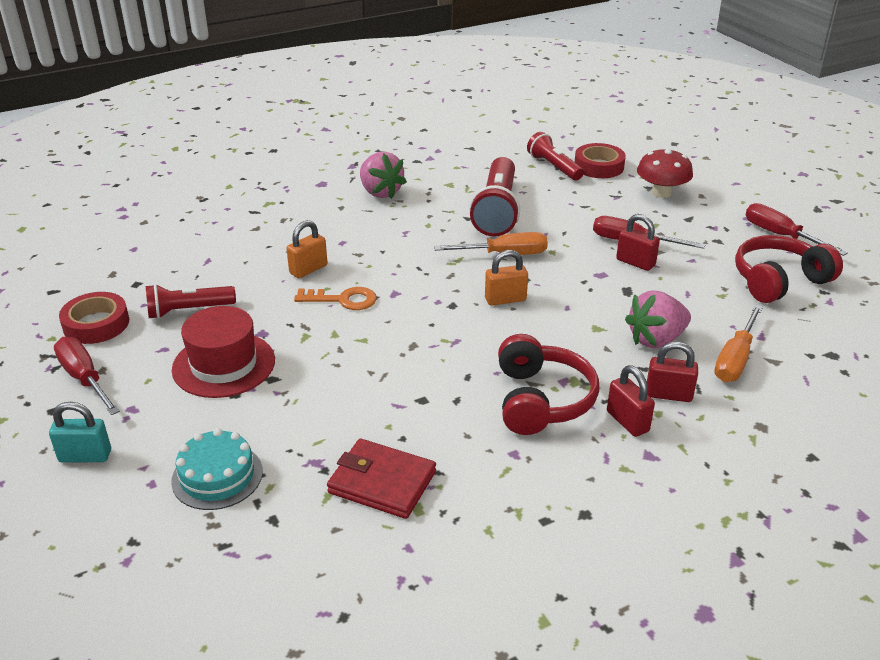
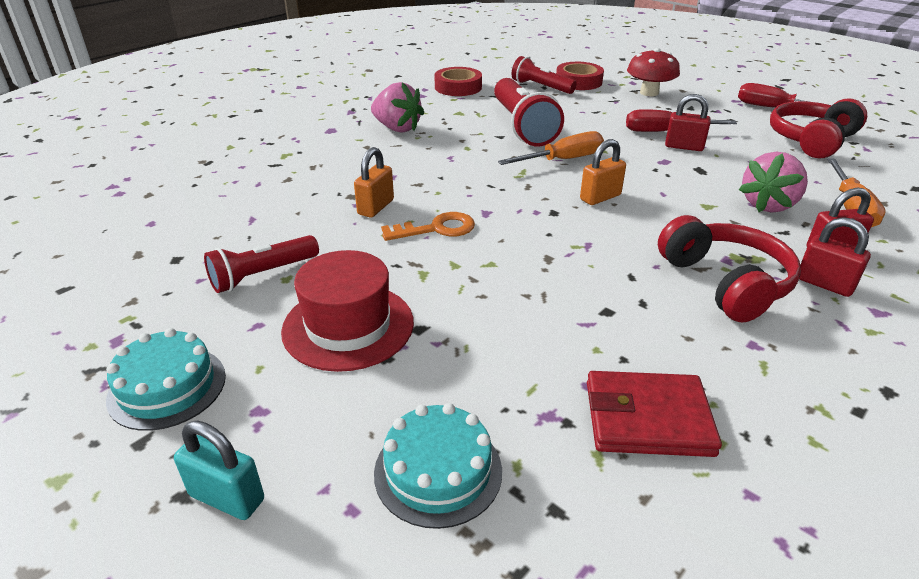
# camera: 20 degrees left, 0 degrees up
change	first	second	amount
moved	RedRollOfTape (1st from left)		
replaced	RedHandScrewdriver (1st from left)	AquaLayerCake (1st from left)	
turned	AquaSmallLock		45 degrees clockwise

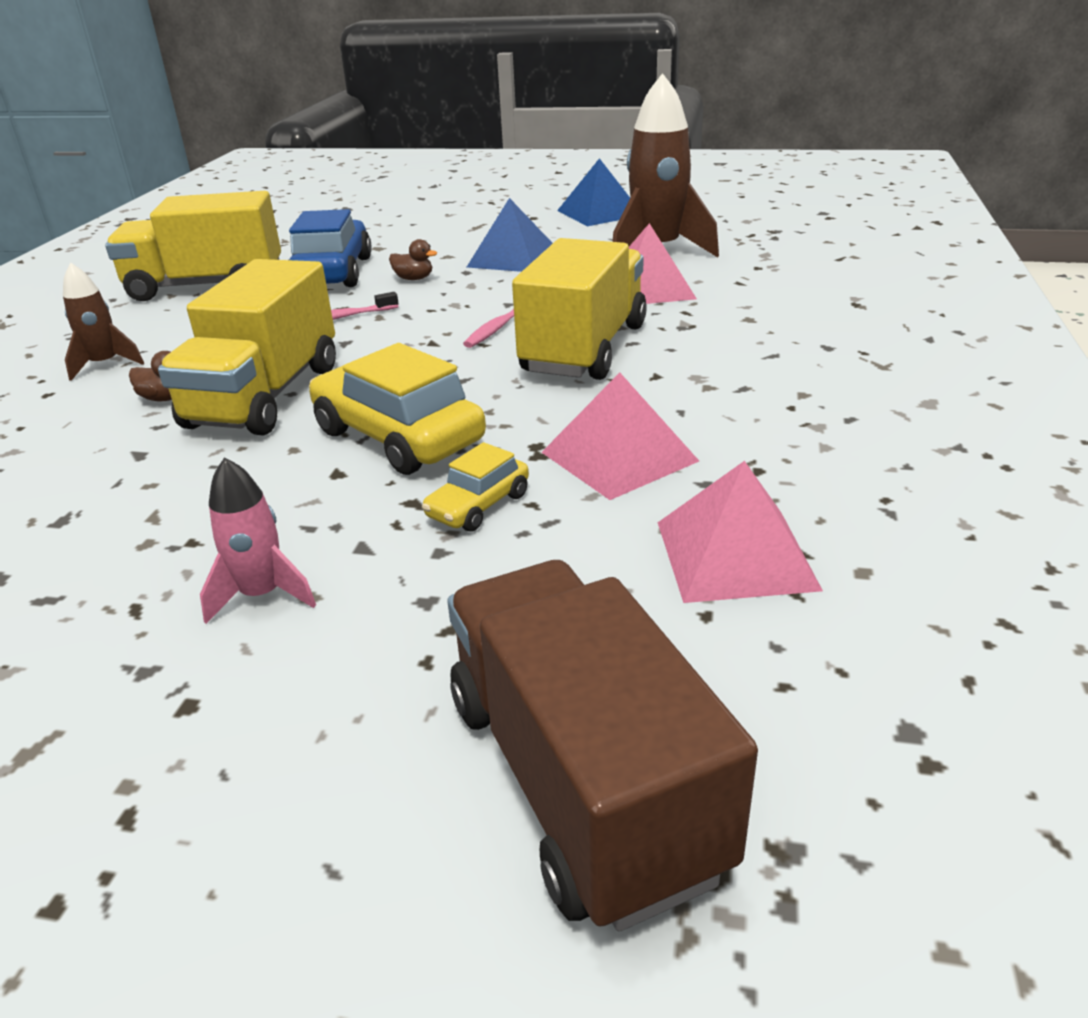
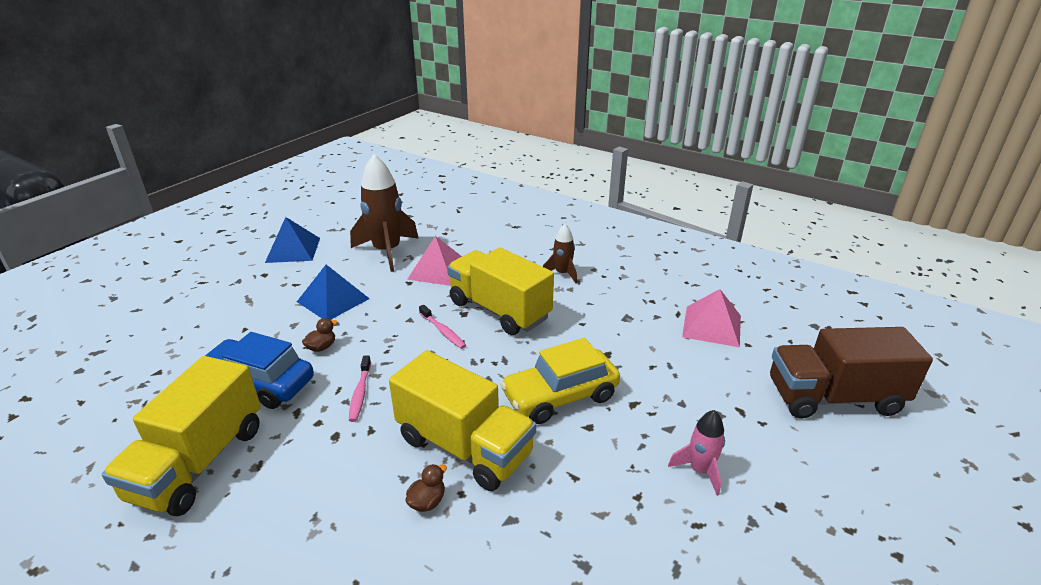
# camera: 70 degrees left, 0 degrees up
change	first	second	amount
removed	YellowToyCar (2nd from left)		
removed	RosePinkSolidPyramid (1st from left)		
moved	BrownToyRocket (1st from left in the first image)	BrownToyRocket (2nd from left)	

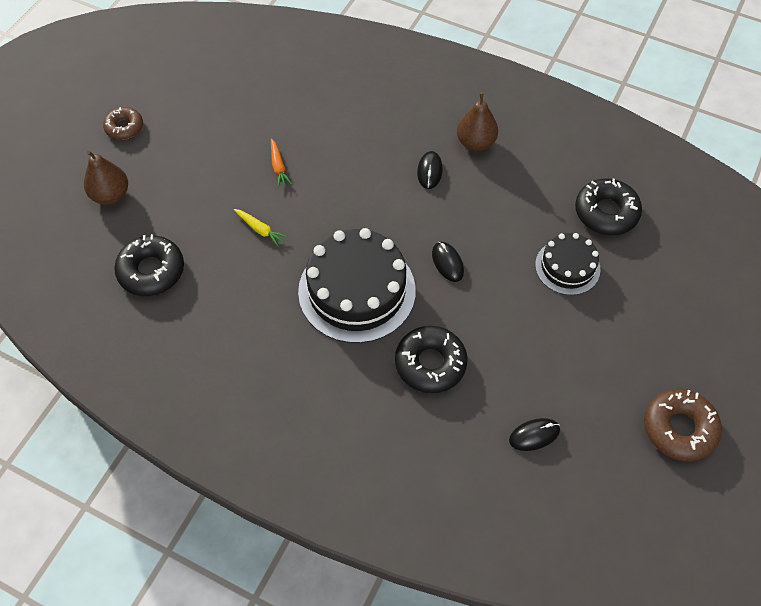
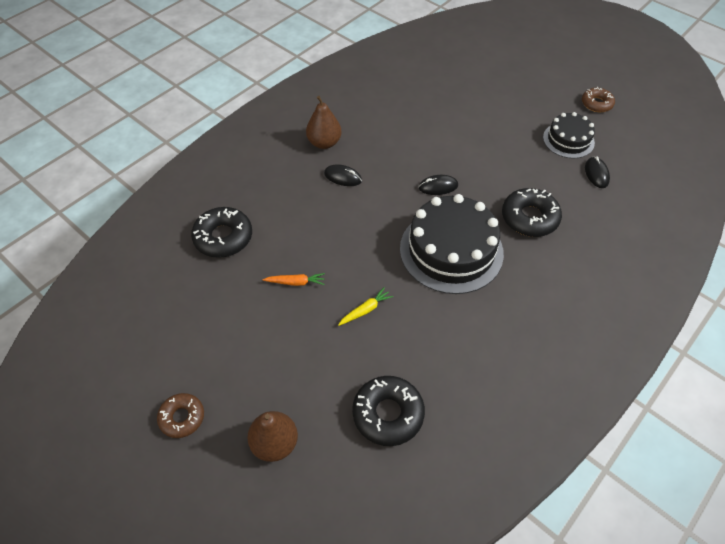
# camera: 75 degrees left, 5 degrees down
change	first	second	amount
moved	EbonyLayerCake (2nd from left)		
moved	EbonyDonut (3rd from left in the first image)	EbonyDonut (1st from left)	
resized	BrownDonut (2nd from left)		x0.64

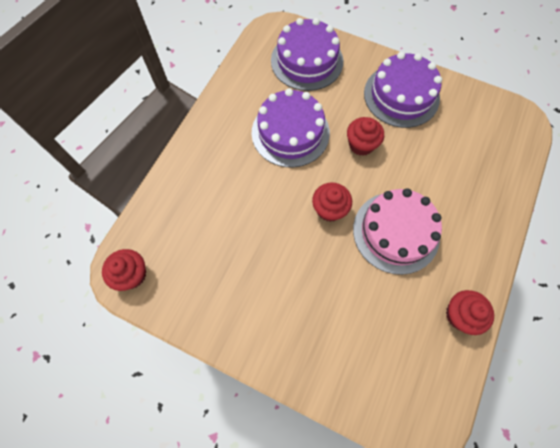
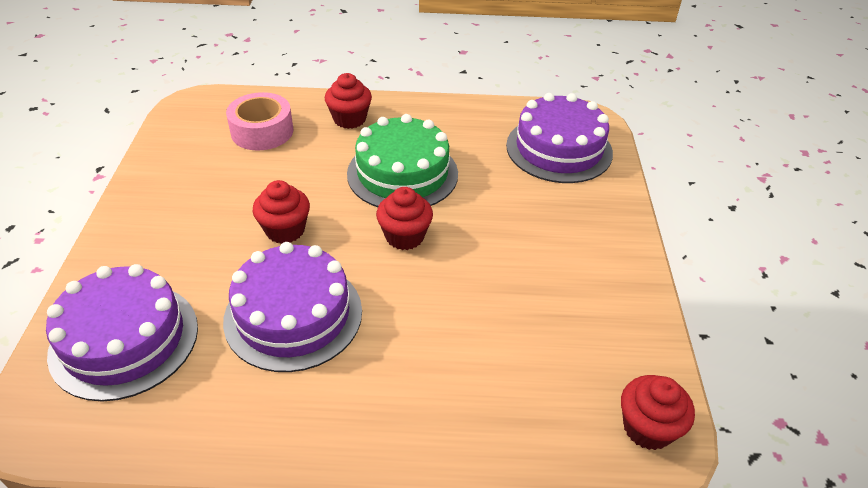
# camera: 115 degrees left, 25 degrees down
change	first	second	amount
added		RosePinkRollOfTape	
moved	RoyalPurpleLayerCake (3rd from left)		
moved	RedFairyCake (4th from left in the first image)	RedFairyCake (2nd from left)	
recoloured	RosePinkLayerCake	GreenLayerCake	

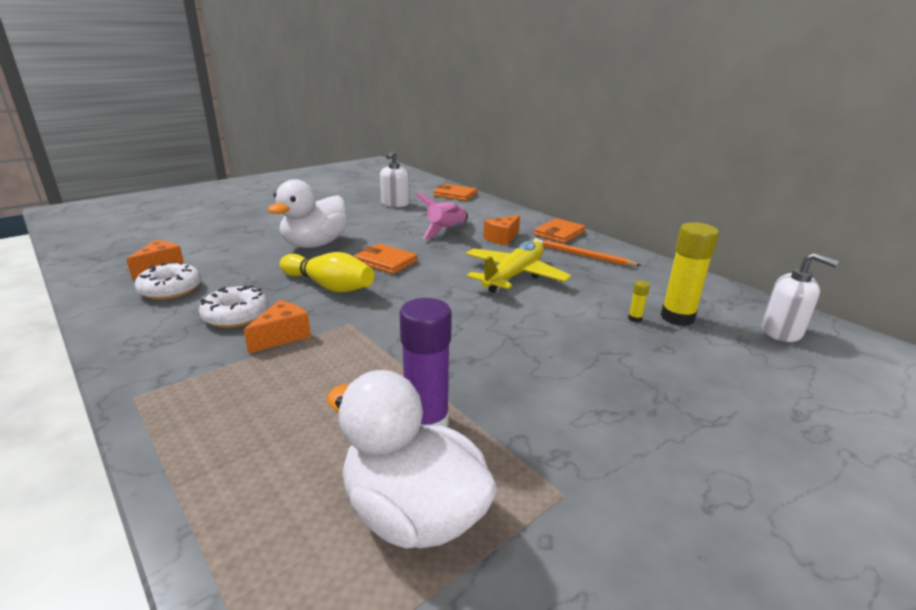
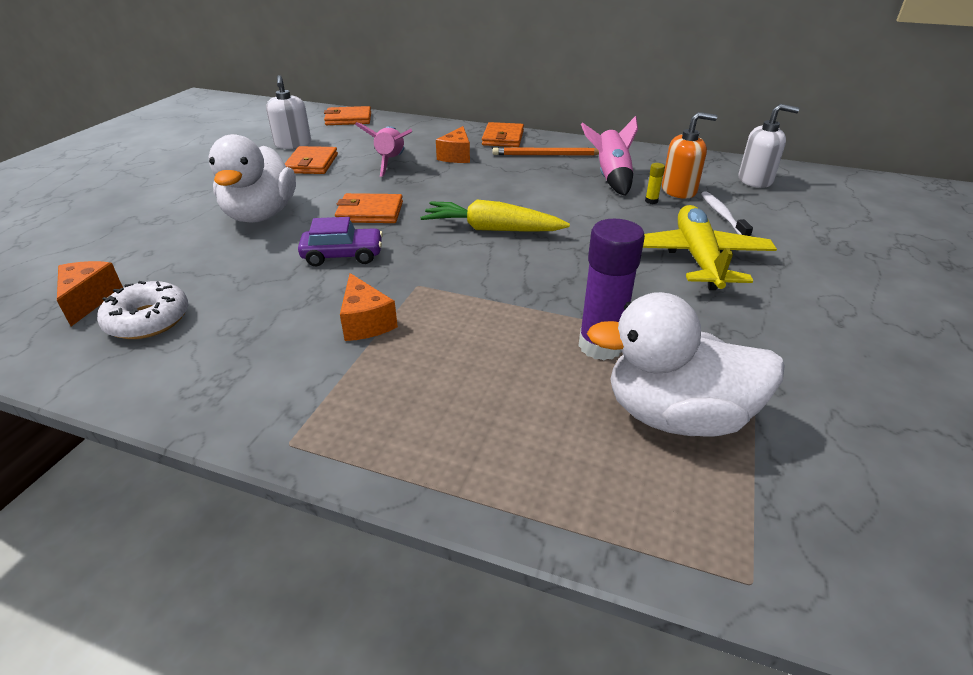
# camera: 30 degrees left, 10 degrees up
change	first	second	amount
removed	PureWhiteDonut (2nd from left)		
added		OrangeColouredCardWallet (1st from left)	
added		YellowRootVegetable	
added		RosePinkToyRocket (2nd from left)	
added		PureWhiteToothBrush	
moved	YellowToyPlane		
replaced	YellowTenpin	RoyalPurpleToyCar	
replaced	YellowGlue (2nd from left)	OrangeColouredSoapDispenser	
turned	OrangeColouredCheese (2nd from left)		150 degrees clockwise

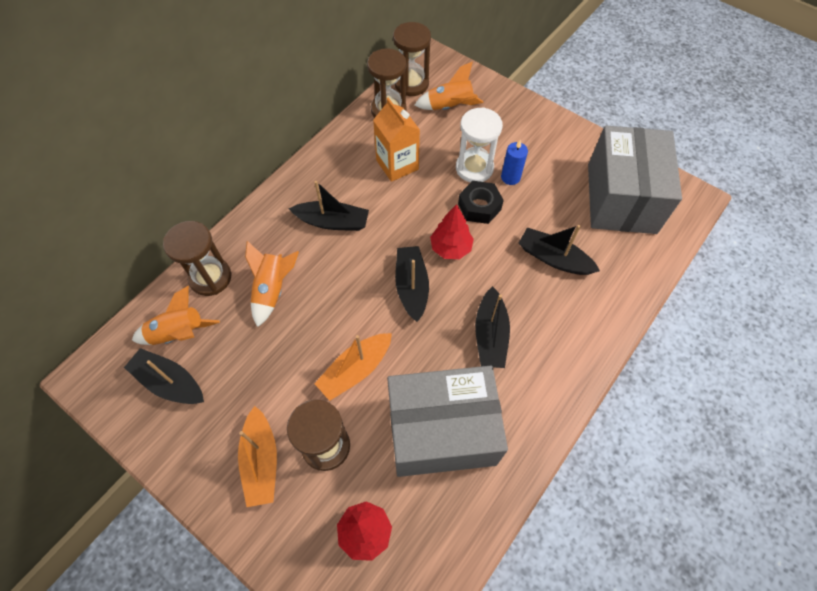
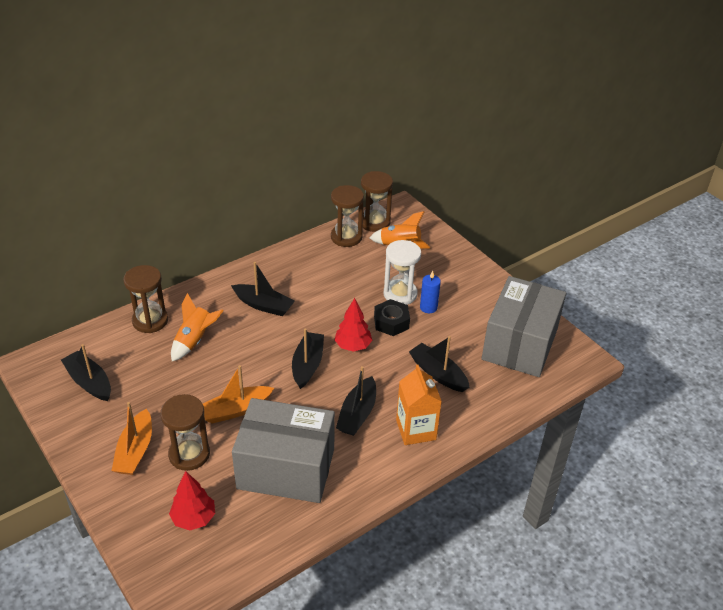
# camera: 15 degrees right, 20 degrees down
change	first	second	amount
removed	OrangeColouredToyRocket (1st from left)		
moved	OrangeColouredMilkCarton		

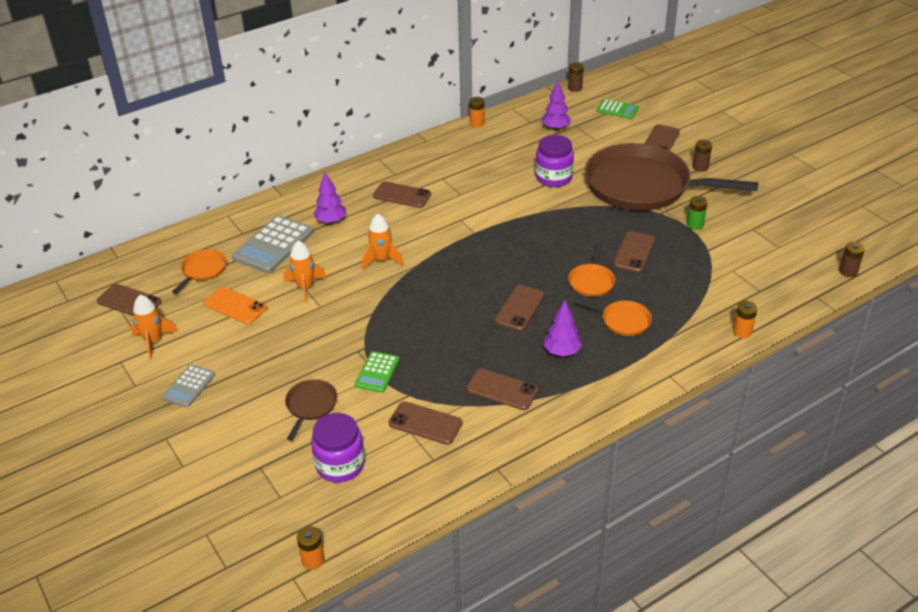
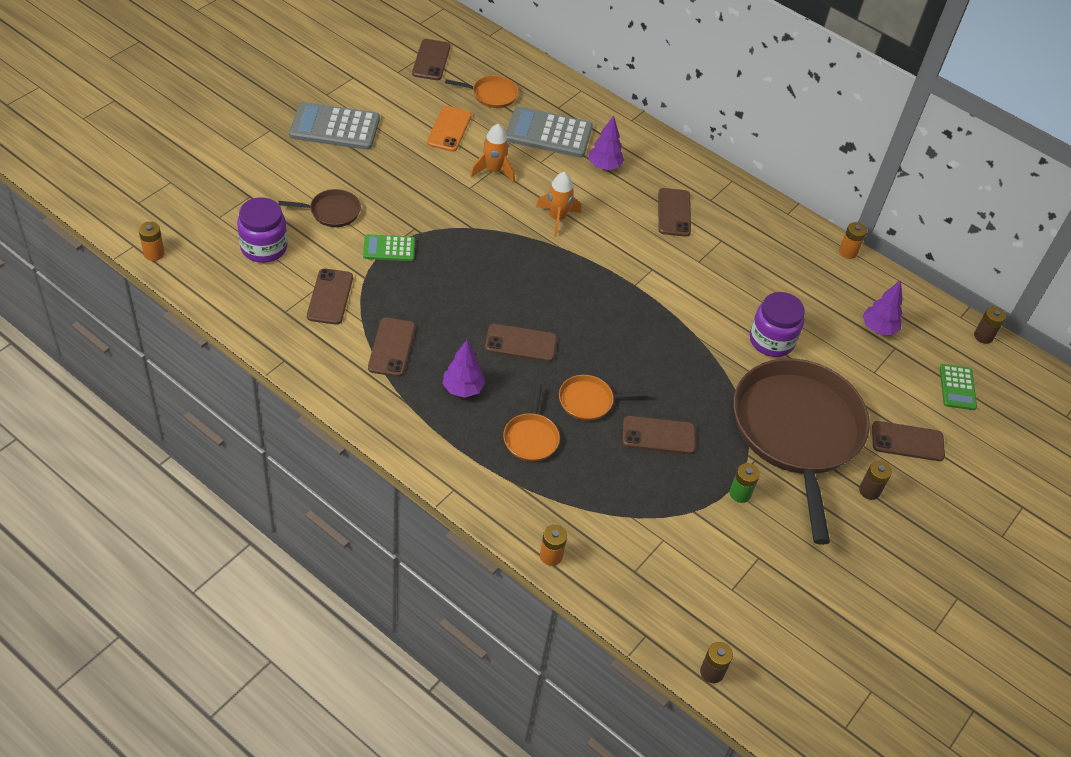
# camera: 65 degrees right, 10 degrees up
change	first	second	amount
removed	OrangeColouredToyRocket (1st from left)		
resized	AshGreyCalculator (1st from left)		x1.76

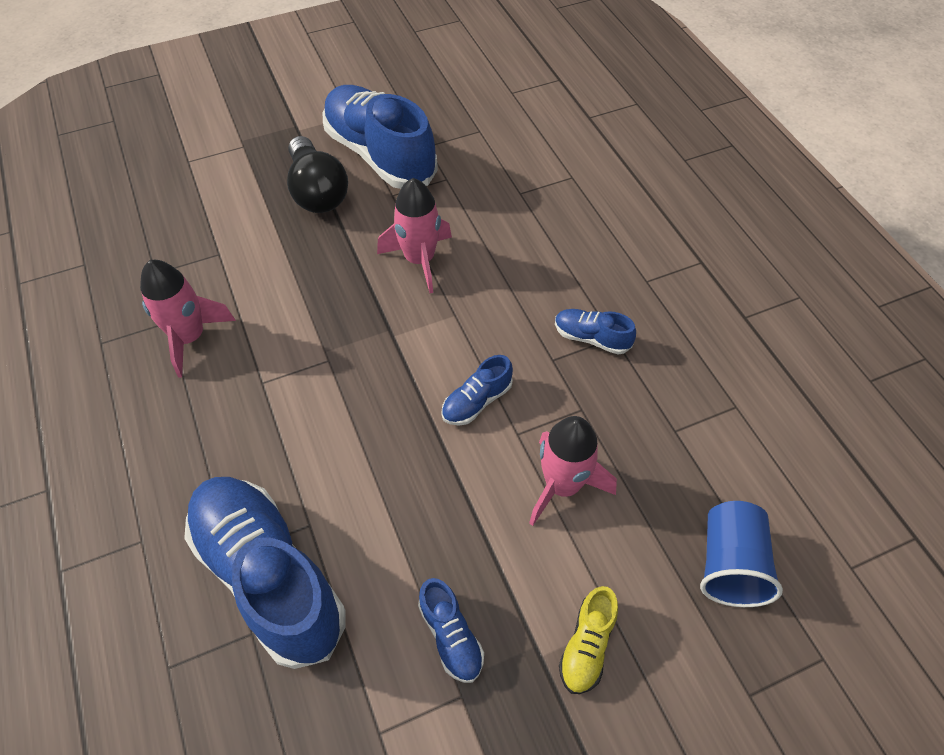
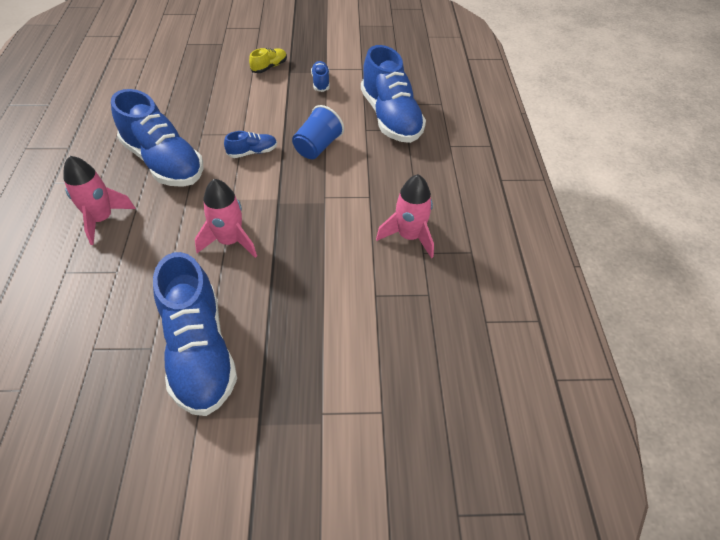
# camera: 160 degrees left, 5 degrees down
change	first	second	amount
removed	EbonyLightBulb		
moved	RosePinkToyRocket (3rd from left in the first image)	RosePinkToyRocket (1st from left)	
moved	BlueTumbler		
resized	BlueShoe (5th from left in the first image)	BlueShoe (1st from left)	x2.27

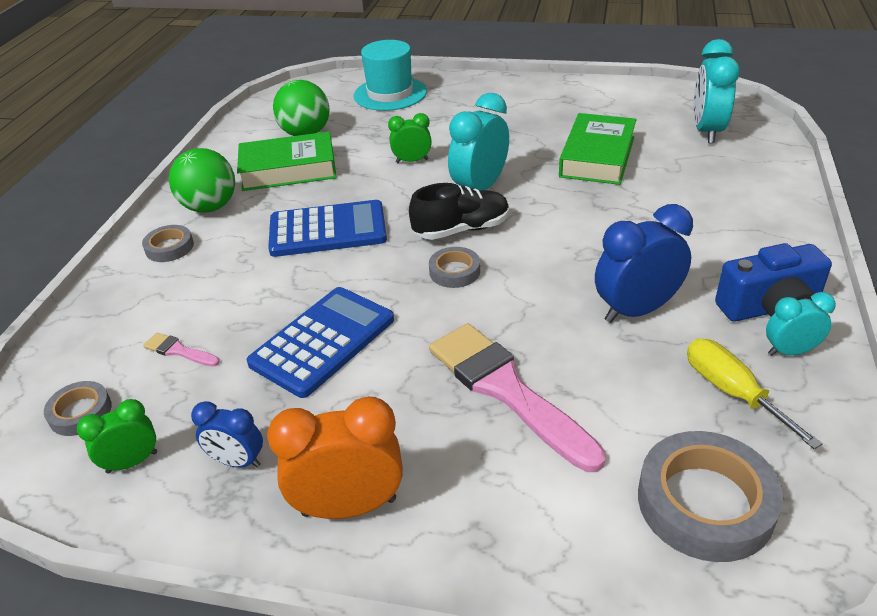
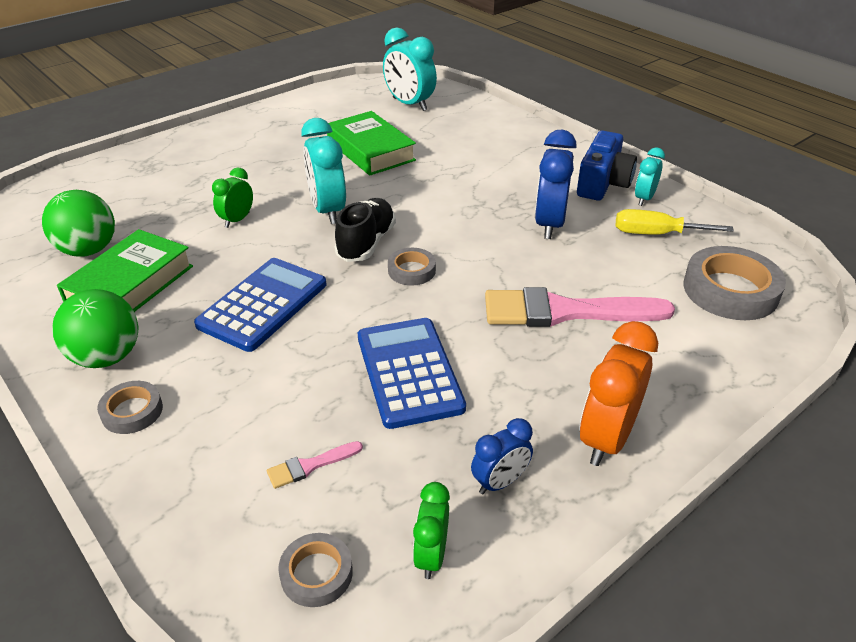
# camera: 55 degrees left, 0 degrees up
change	first	second	amount
removed	AquaTopHat		

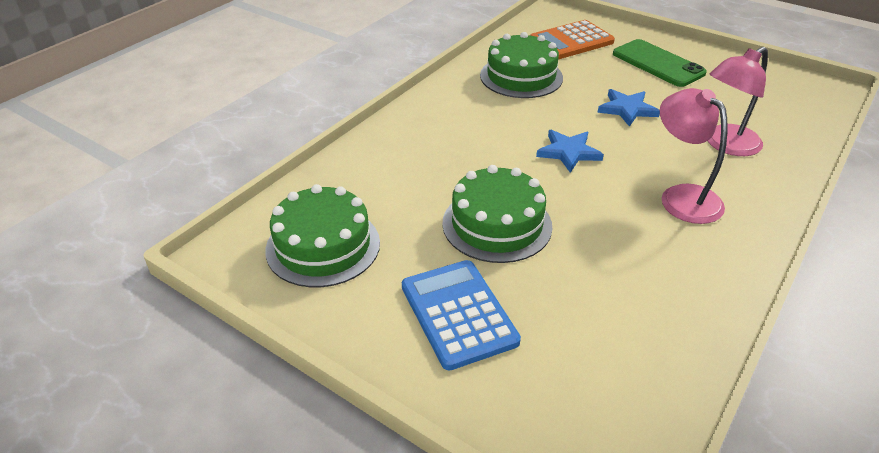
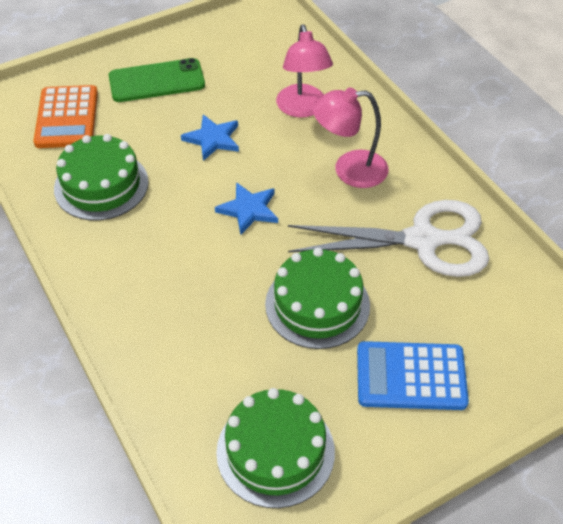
# camera: 65 degrees left, 10 degrees up
change	first	second	amount
added		PureWhiteScissors	

